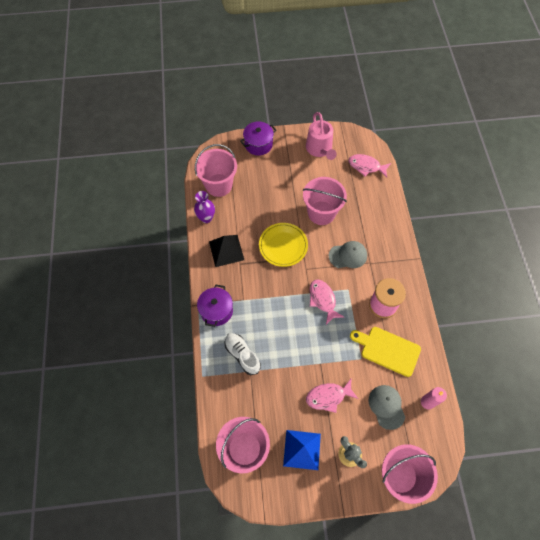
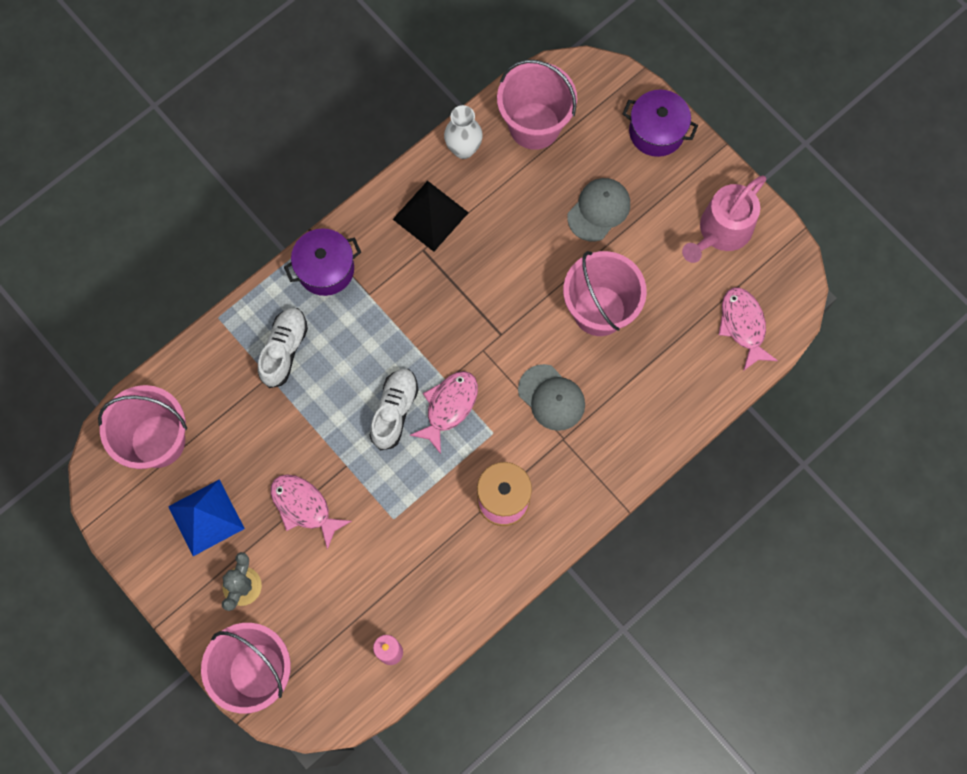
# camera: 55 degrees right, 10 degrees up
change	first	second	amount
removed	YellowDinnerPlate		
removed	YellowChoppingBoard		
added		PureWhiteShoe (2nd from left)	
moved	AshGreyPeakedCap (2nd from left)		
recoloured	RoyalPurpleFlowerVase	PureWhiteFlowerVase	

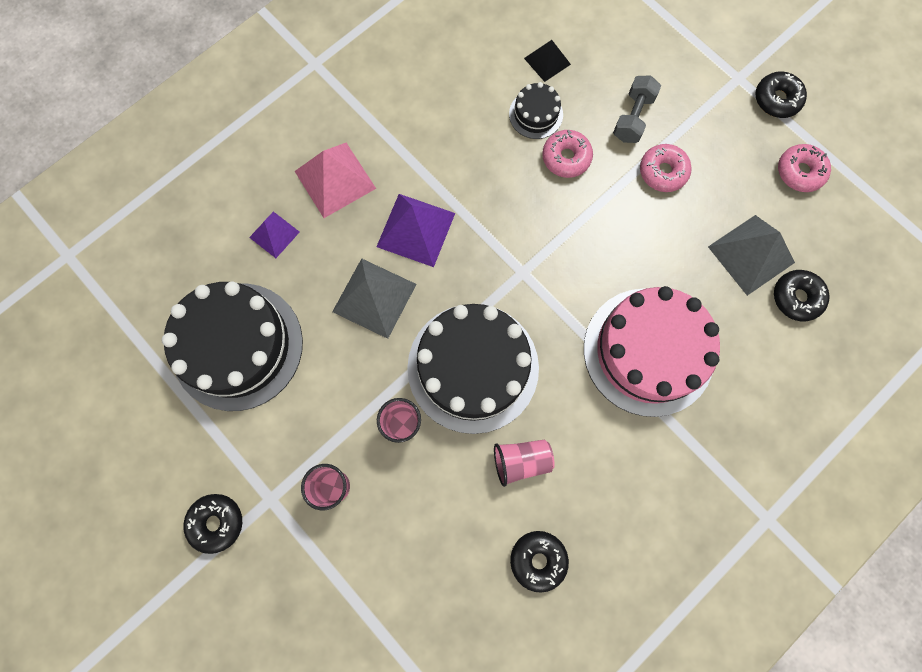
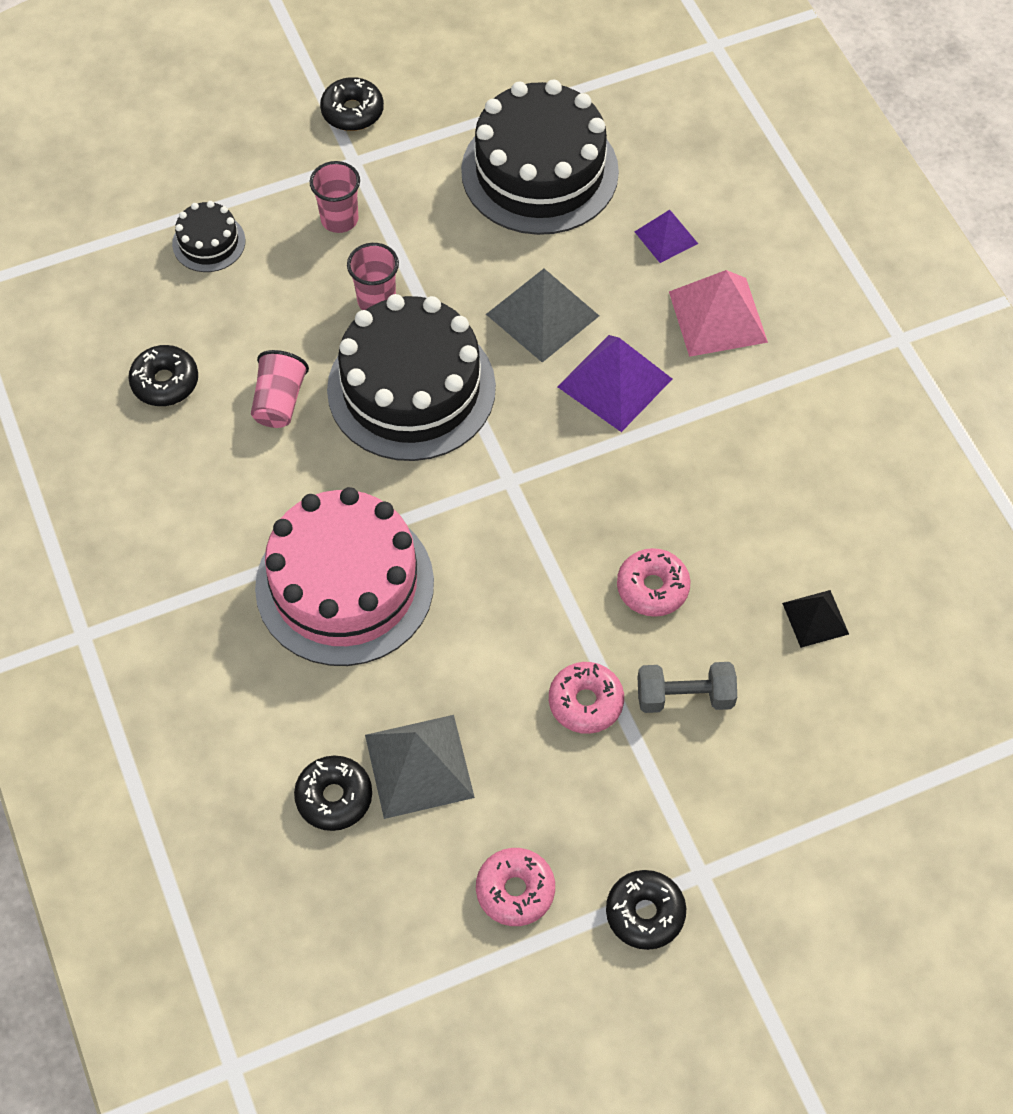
# camera: 110 degrees right, 15 degrees down
change	first	second	amount
moved	EbonyLayerCake (3rd from left in the first image)	EbonyLayerCake (1st from left)	
turned	AshGreyDumbbell		45 degrees counterclockwise

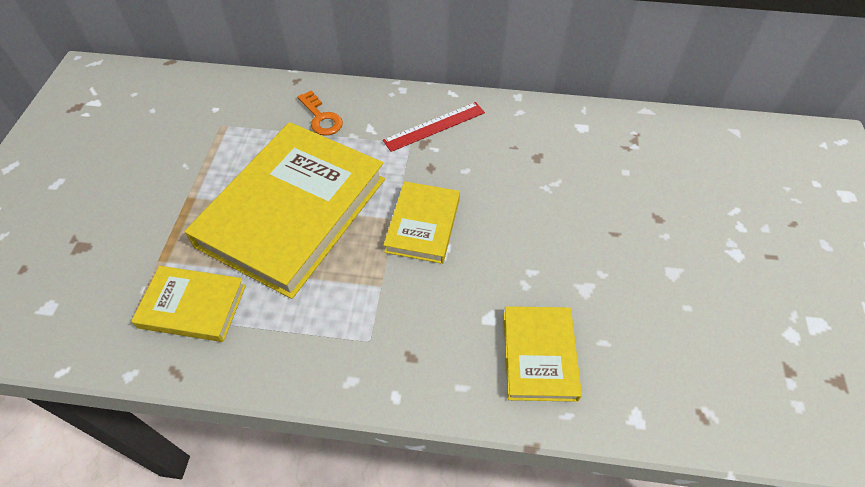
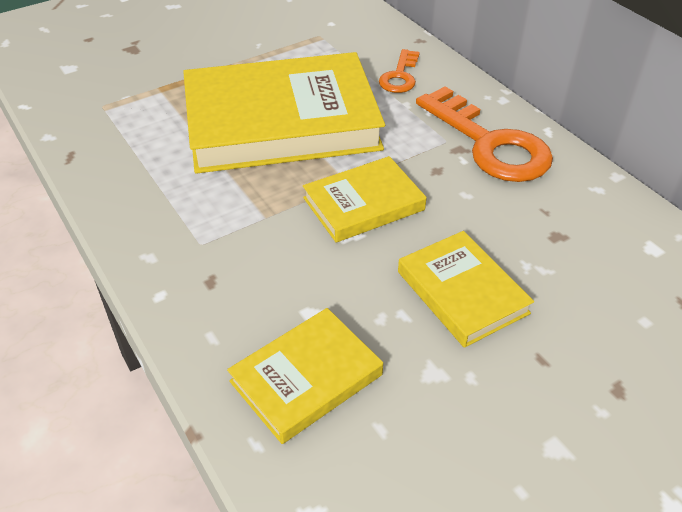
# camera: 50 degrees right, 10 degrees down
change	first	second	amount
moved	YellowBook (1st from left in the first image)	YellowBook (4th from left)	
replaced	RedMeasuringStick	OrangeColouredKey (2nd from left)	

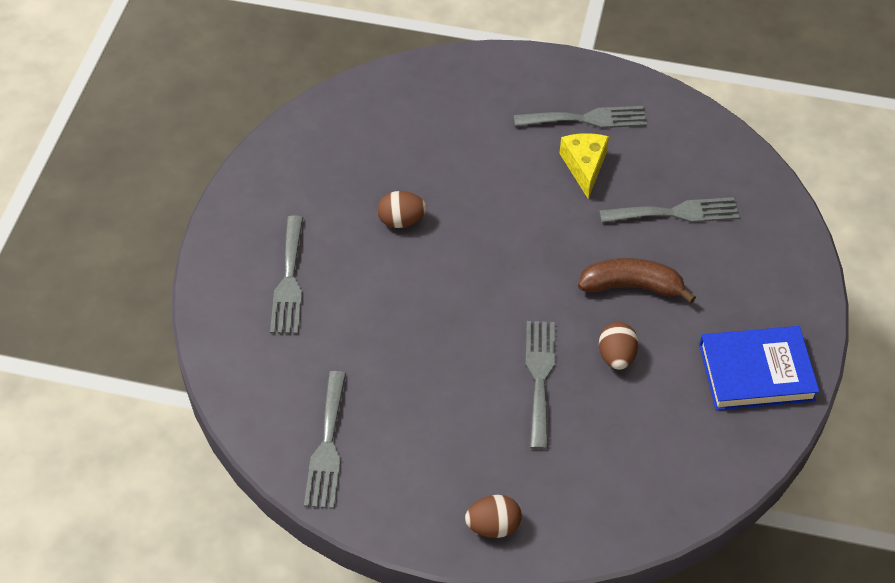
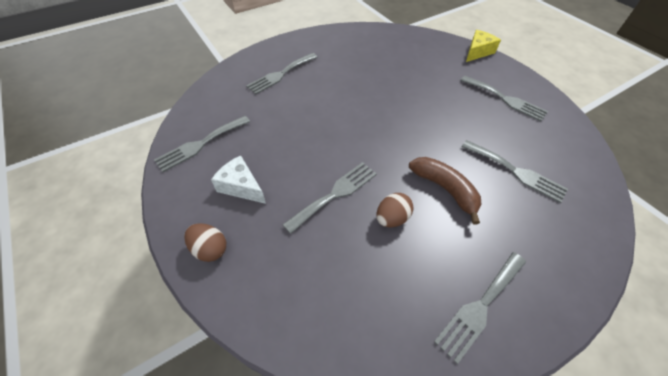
# camera: 45 degrees right, 0 degrees up
change	first	second	amount
removed	BrownEggShape (1st from left)		
added		PureWhiteCheese	
moved	YellowCheese		
replaced	BlueBook	AshGreyDinnerFork (4th from left)	

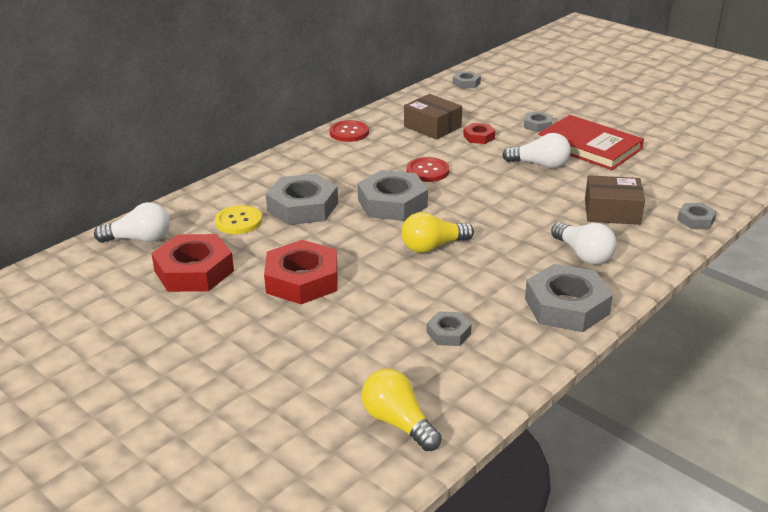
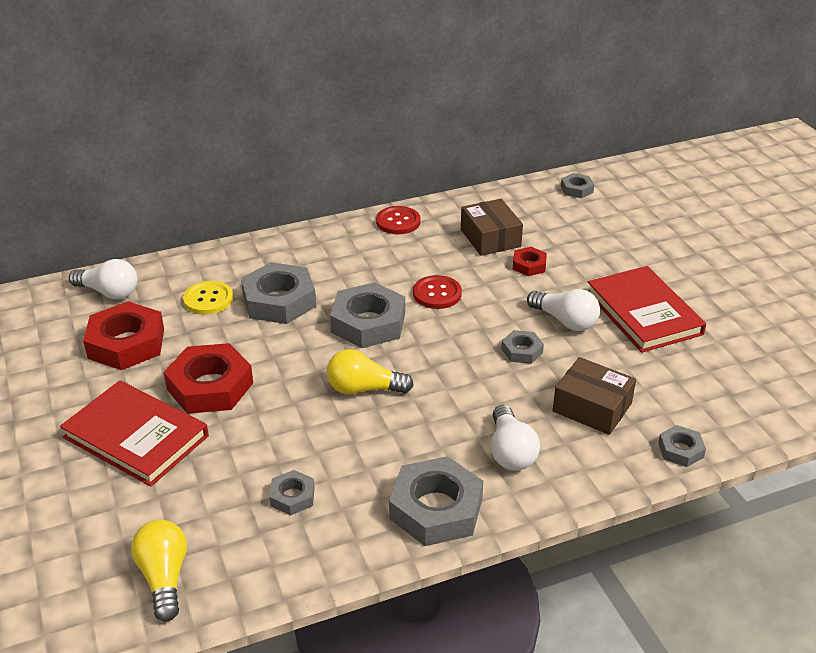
# camera: 25 degrees right, 5 degrees up
change	first	second	amount
added		RedBook (1st from left)	
moved	AshGreyHexNut (5th from left)		

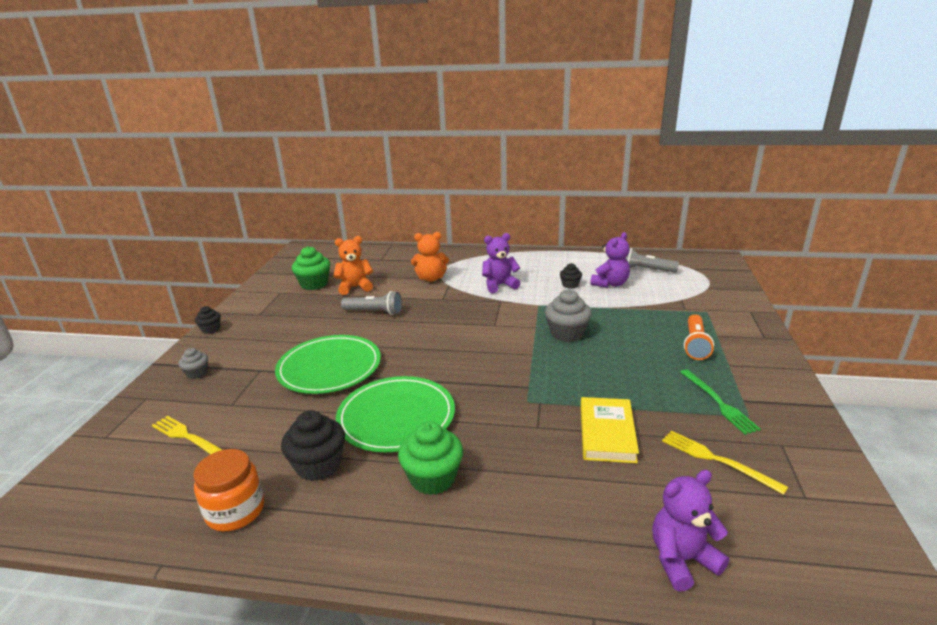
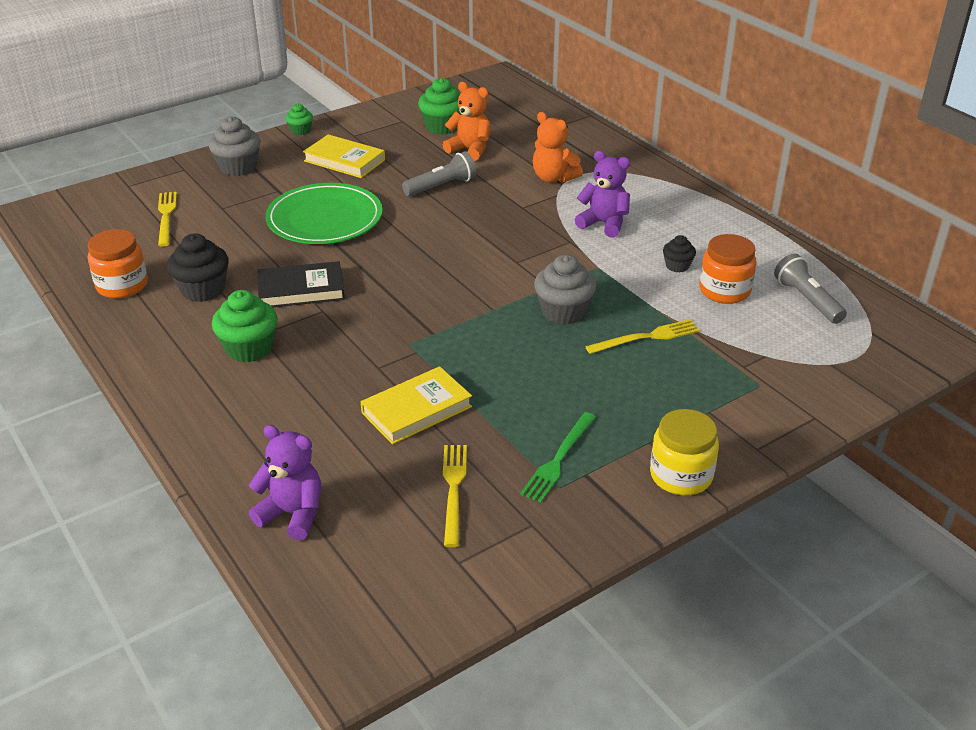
# camera: 45 degrees right, 10 degrees up
change	first	second	amount
removed	OrangeColouredPocketTorch		
added		YellowBook (1st from left)	
added		YellowDinnerFork (3rd from left)	
added		YellowJamJar	
replaced	GreenDinnerPlate (2nd from left)	EbonyBook	
replaced	RoyalPurpleStuffedBear (2nd from left)	OrangeColouredJamJar (2nd from left)	
recoloured	EbonyFairyCake (1st from left)	GreenFairyCake (2nd from left)	
turned	AshGreyPocketTorch (1st from left)		90 degrees counterclockwise
resized	AshGreyFairyCake (1st from left)		x1.77

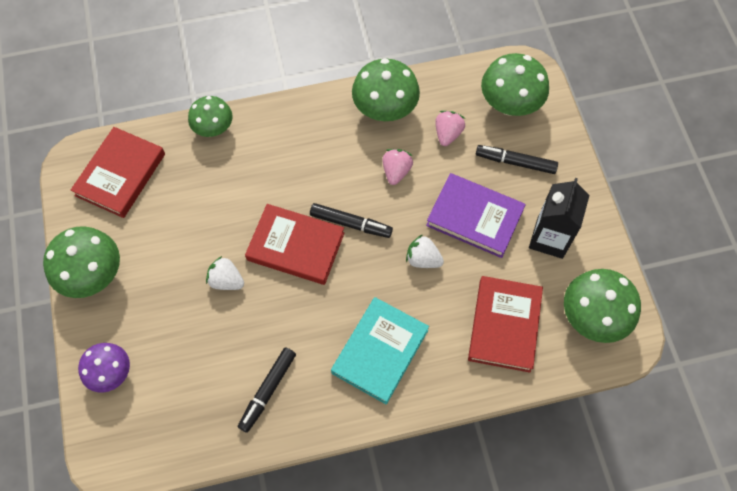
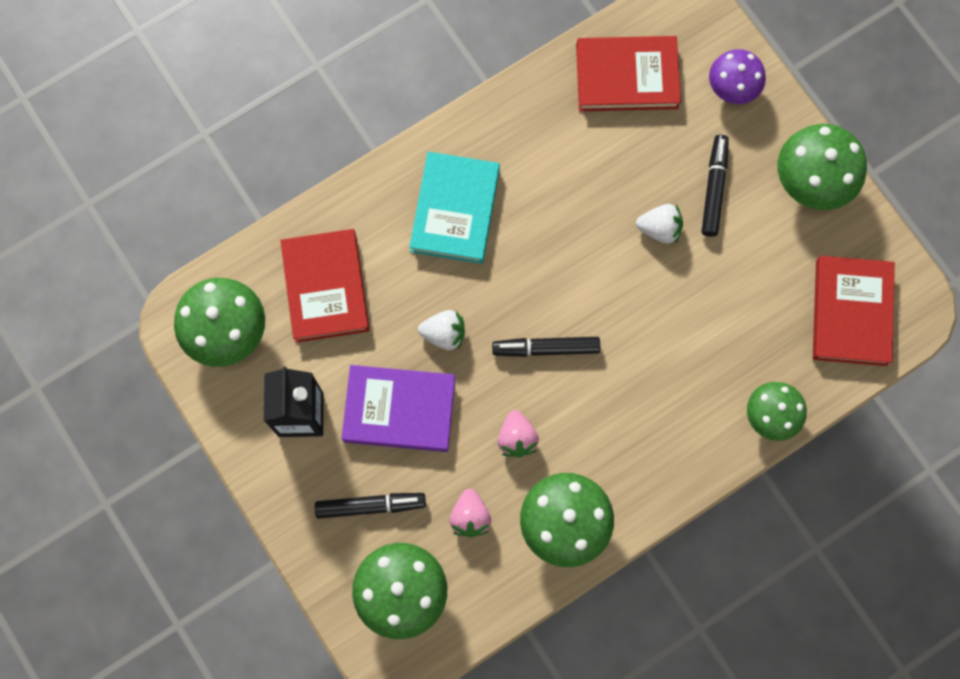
# camera: 160 degrees right, 10 degrees up
change	first	second	amount
moved	EbonyFeltPen (1st from left in the first image)	EbonyFeltPen (3rd from left)	
moved	RedBook (2nd from left)		

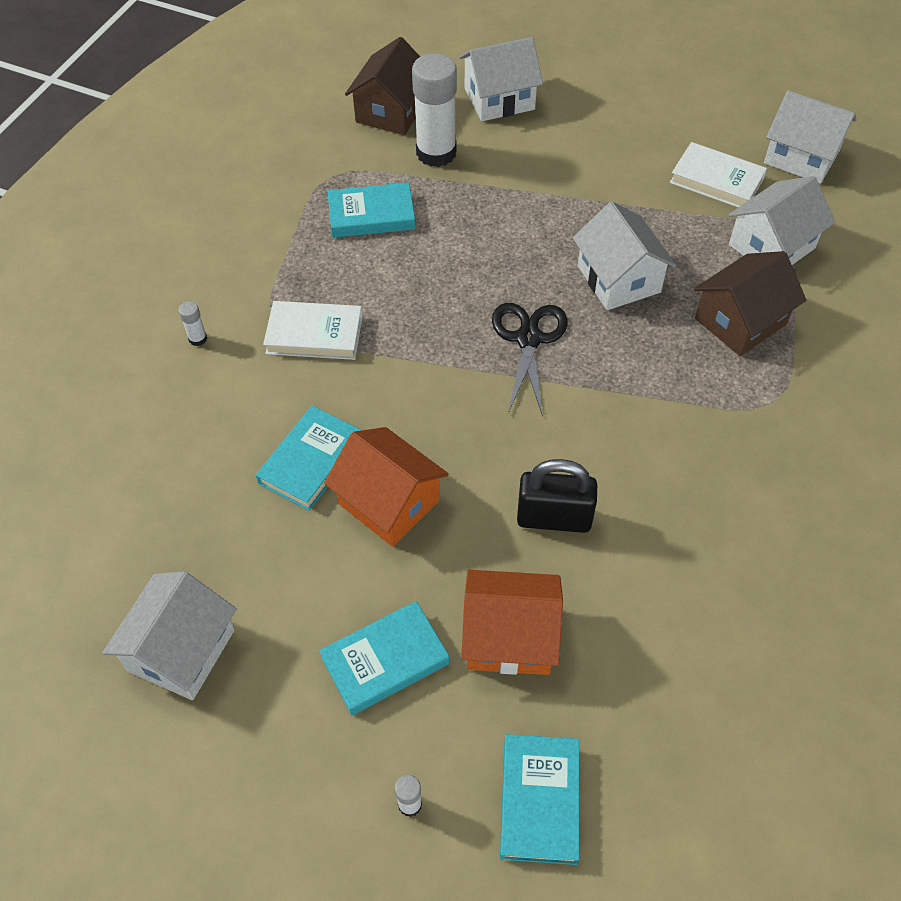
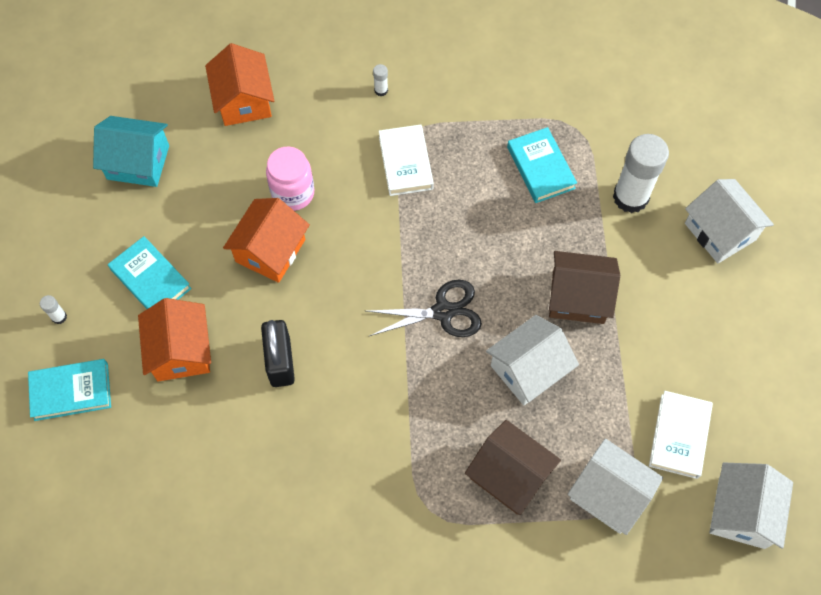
# camera: 75 degrees right, 10 degrees up
change	first	second	amount
added		OrangeColouredCottage (2nd from left)	
moved	BrownCottage (1st from left in the first image)	BrownCottage (2nd from left)	
replaced	AquaBook (1st from left)	RosePinkJamJar	
recoloured	PureWhiteCottage (1st from left)	AquaCottage	

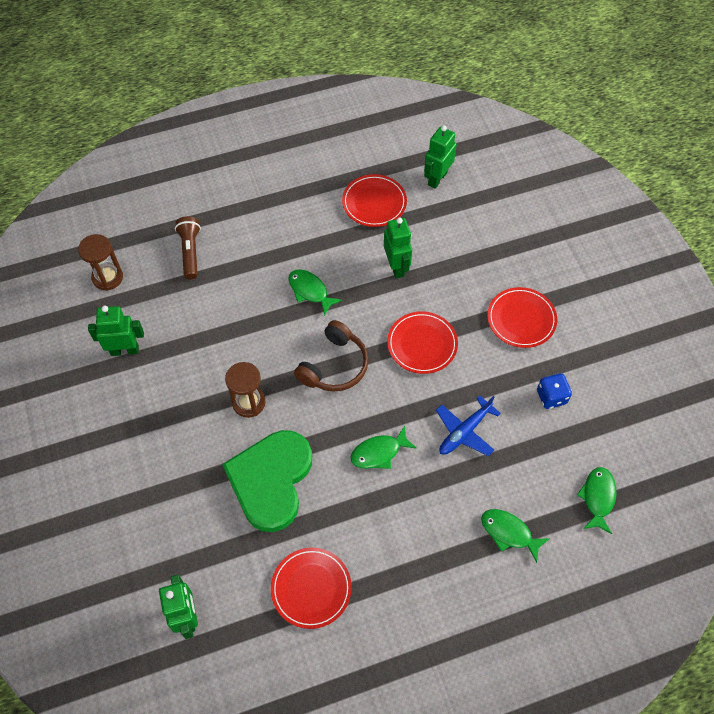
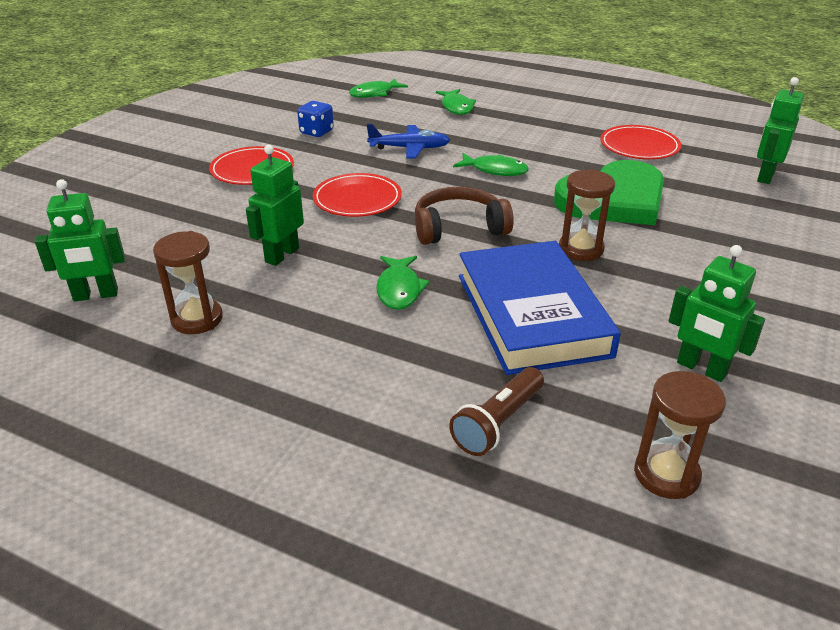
# camera: 135 degrees left, 25 degrees down
change	first	second	amount
added		BlueBook	
replaced	RedDinnerPlate (2nd from left)	BrownSandTimer (1st from left)	

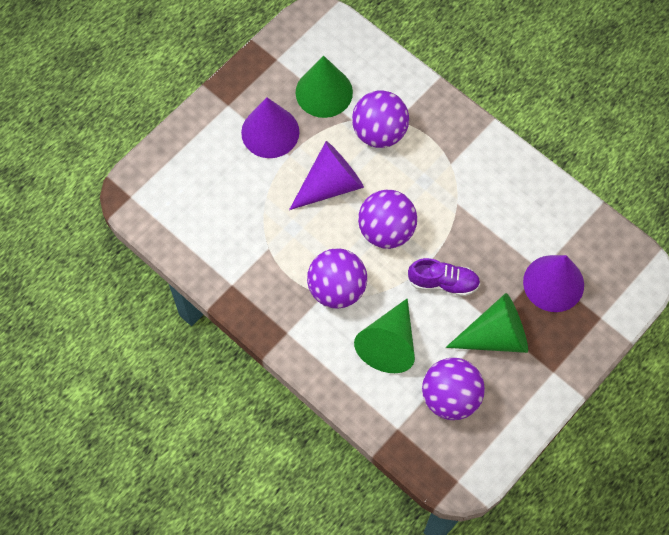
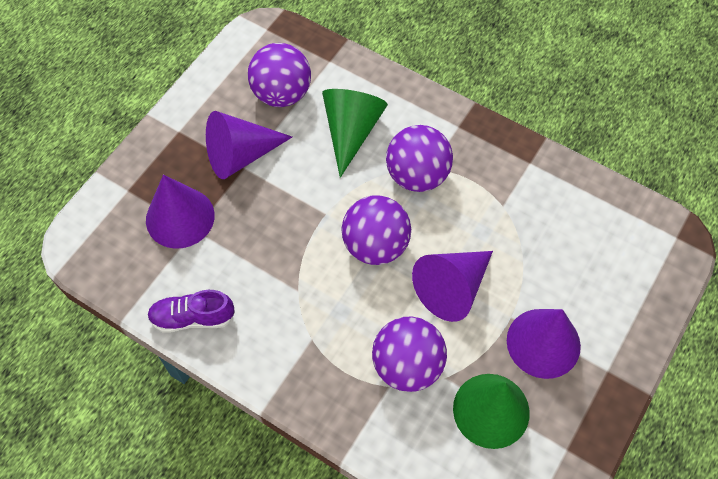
# camera: 170 degrees right, 5 degrees down
change	first	second	amount
moved	RoyalPurpleShoe		
recoloured	GreenSolidCone (3rd from left)	RoyalPurpleSolidCone (2nd from left)	

